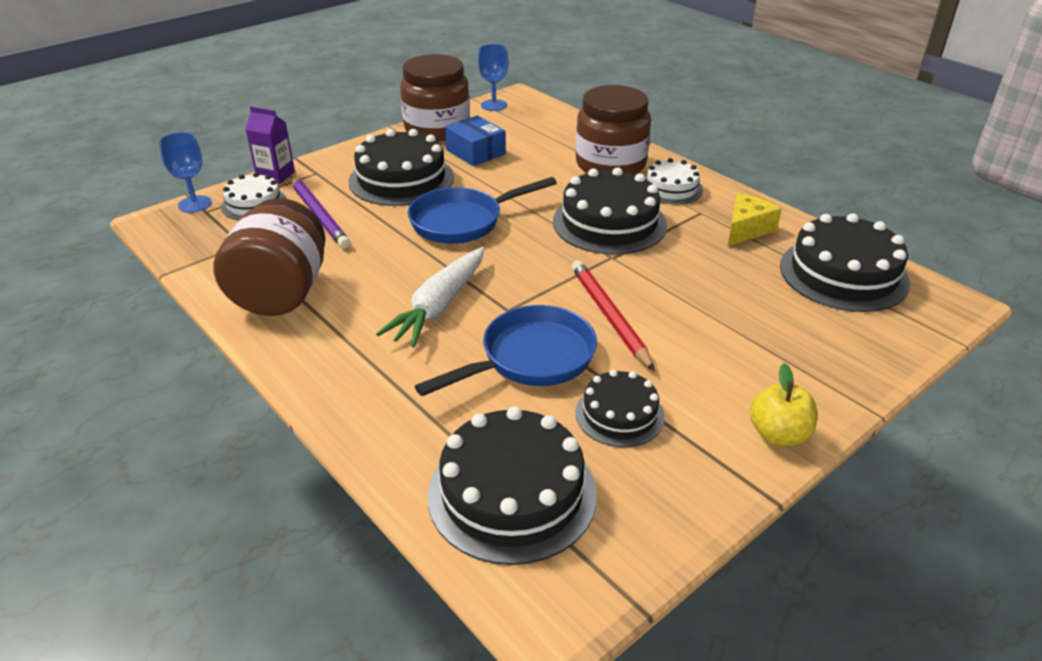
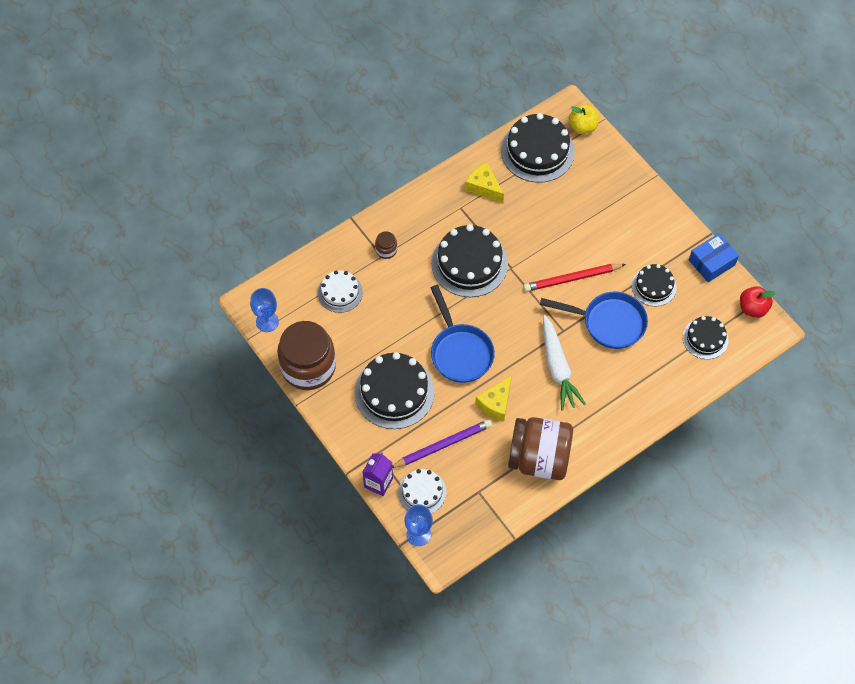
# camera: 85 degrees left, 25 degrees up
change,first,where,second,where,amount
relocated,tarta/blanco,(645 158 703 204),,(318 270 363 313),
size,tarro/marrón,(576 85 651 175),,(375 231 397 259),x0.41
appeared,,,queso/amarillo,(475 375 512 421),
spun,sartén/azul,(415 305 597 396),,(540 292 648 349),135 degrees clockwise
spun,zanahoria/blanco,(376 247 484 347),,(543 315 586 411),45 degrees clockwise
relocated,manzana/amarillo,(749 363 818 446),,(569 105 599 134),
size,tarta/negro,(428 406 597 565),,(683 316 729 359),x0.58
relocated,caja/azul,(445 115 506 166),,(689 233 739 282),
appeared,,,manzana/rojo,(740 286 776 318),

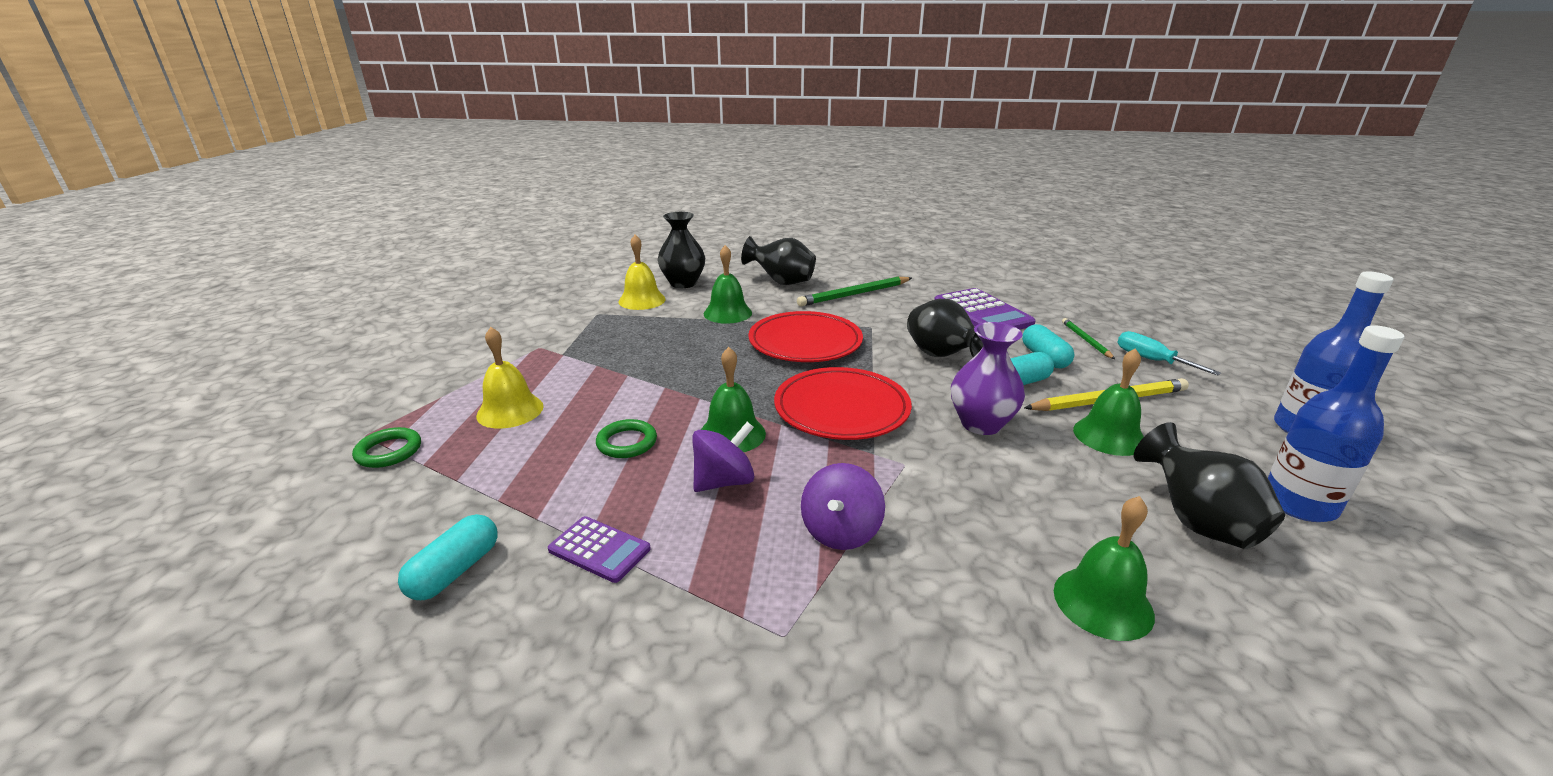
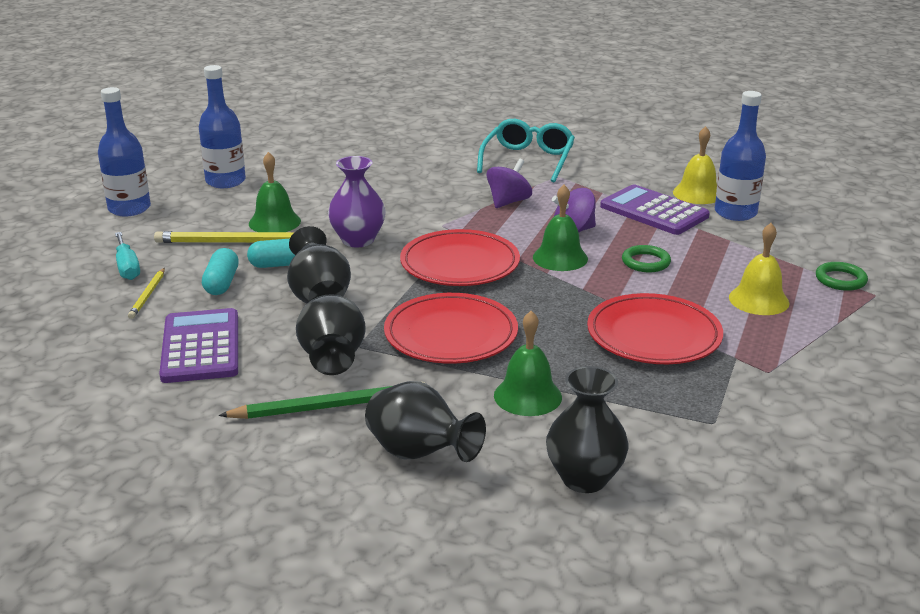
# camera: 165 degrees left, 0 degrees up
change,first,where,second,where,amount
colour,lápiz/verde,(1062 318 1115 359),lápiz/amarillo,(128 268 165 319),
relocated,florero/negro,(1134 422 1285 549),,(296 294 366 375),
appeared,,,gafas/turquesa,(477 119 575 182),
appeared,,,plato/rojo,(587 293 723 364),
size,calculadora/morado,(548 516 651 583),,(600 184 710 235),x1.78
relocated,campana/amarillo,(618 235 666 310),,(673 126 717 204),
exchanged,cápsula/turquesa,(398 514 498 600),botella/azul,(715 91 766 221),
missing,campana/verde,(1054 496 1155 641),,,

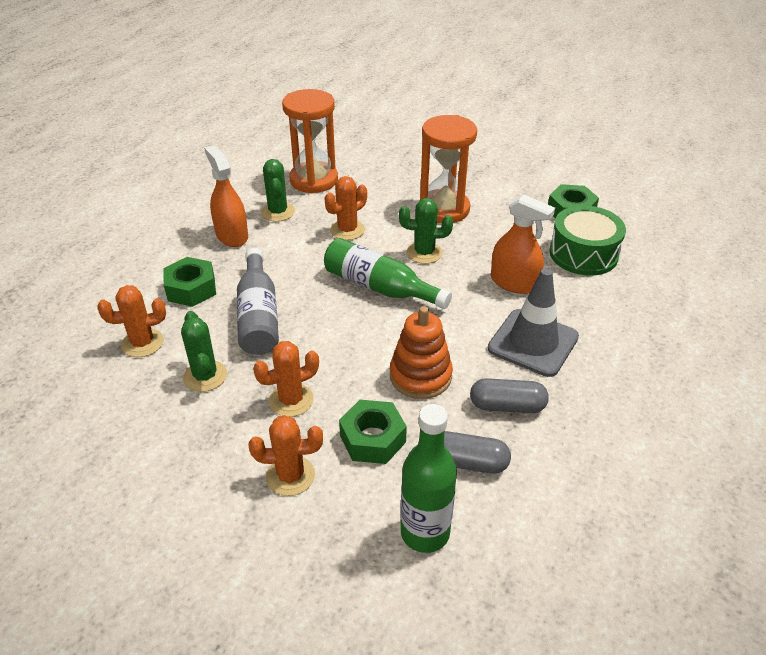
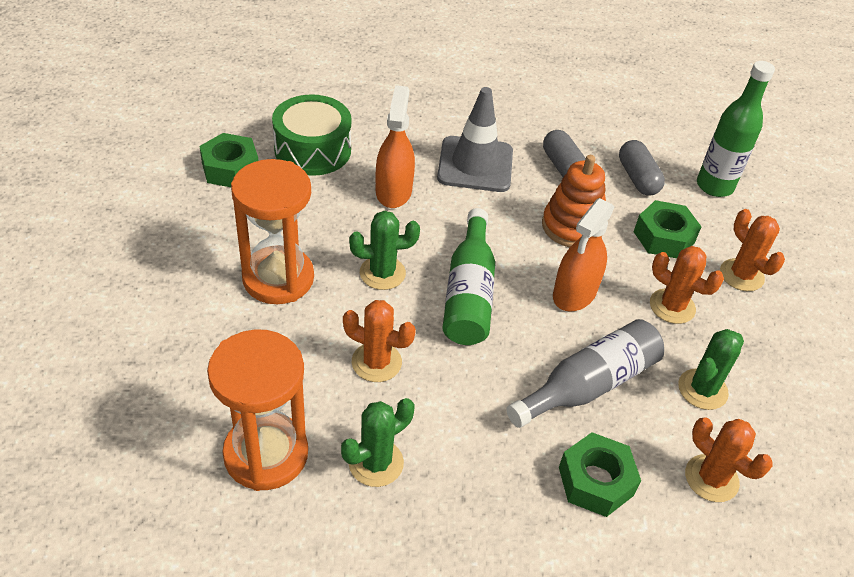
# camera: 120 degrees left, 5 degrees up
change,first,where,second,where,amount
spun,cactus/verde,(399 198 453 264),,(349 211 420 290),75 degrees counterclockwise
relocated,pulverizador/naranja,(204 145 248 247),,(553 198 615 312),

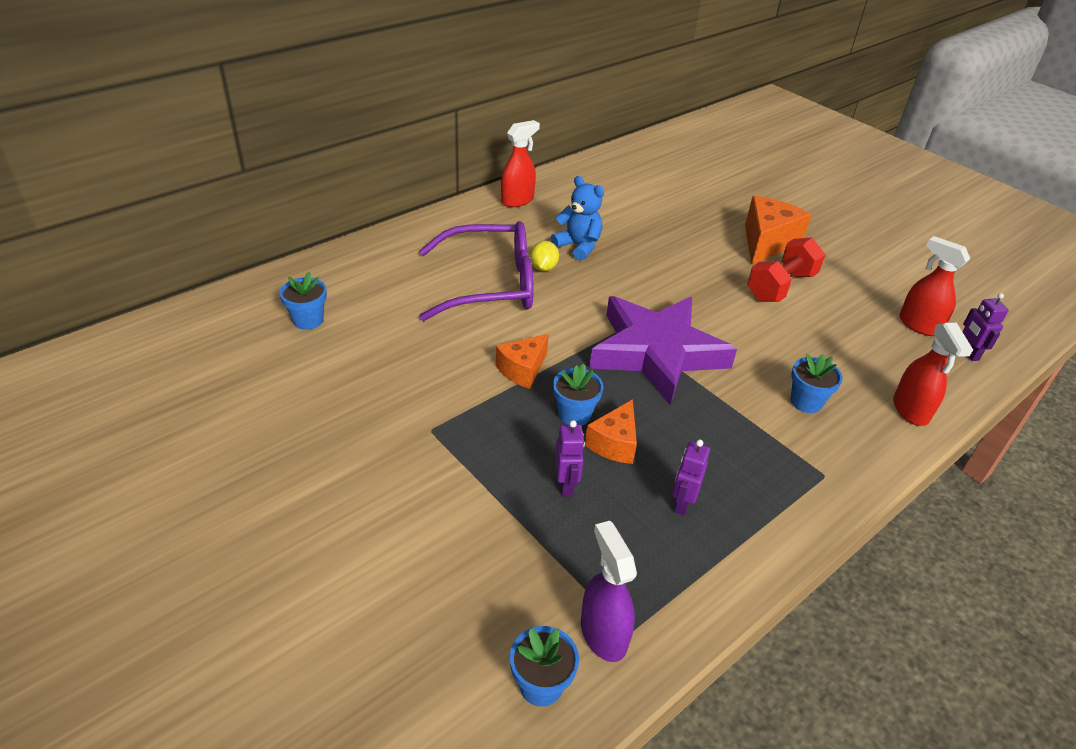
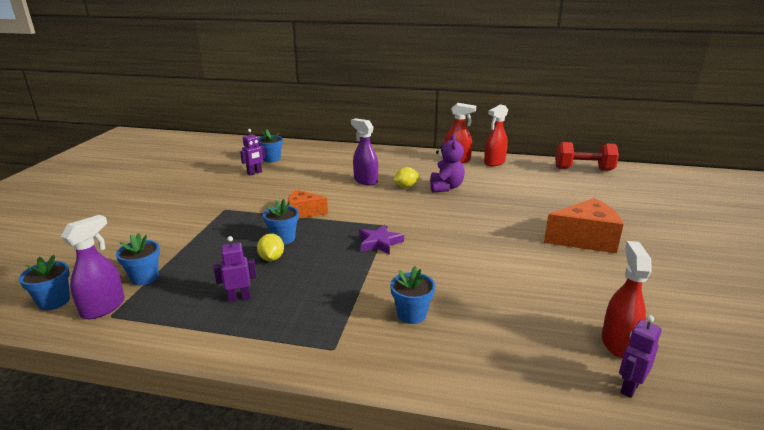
# camera: 55 degrees right, 15 degrees down
change,first,where,second,where,amount
appeared,,,maceta/azul,(116 233 160 285),
relocated,robot/morado,(555 420 585 496),,(240 129 266 176),
exchanged,queso/naranja,(585 399 637 464),limón/amarillo,(257 233 284 261),
exchanged,gafas/morado,(419 221 534 321),pulverizador/morado,(351 118 378 186),
size,estrella/morado,(589 296 737 405),,(359 224 404 255),x0.42
colour,osito/azul,(551 176 604 261),osito/morado,(430 135 465 192),
relocated,pulverizador/rojo,(893 323 973 426),,(484 104 508 166),
relocated,mancuerna/rojo,(747 238 826 302),,(555 142 619 171),

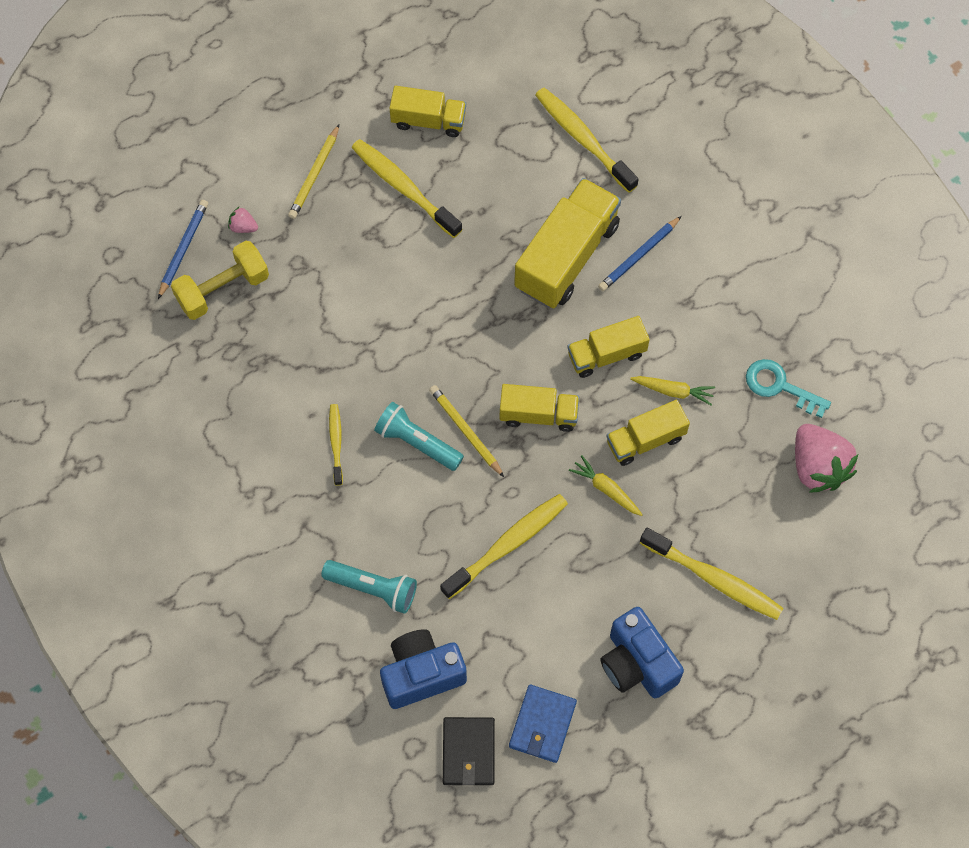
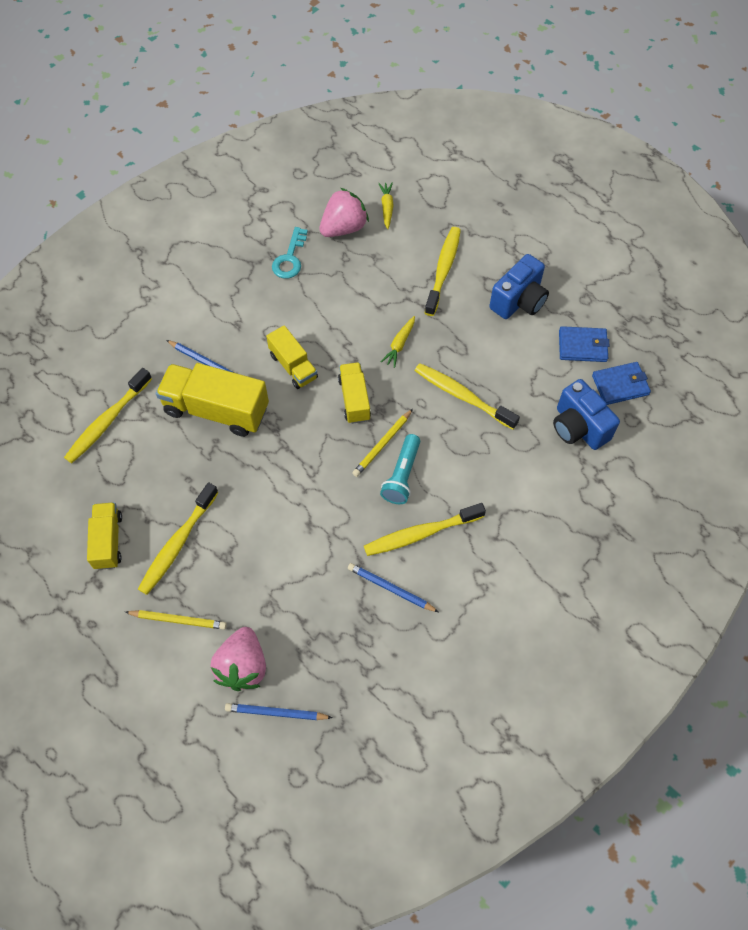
# camera: 105 degrees left, 5 degrees down
change,first,where,second,where,amount
size,fresa/rosa,(228 207 258 233),,(211 627 266 691),x2.31
appeared,,,lápiz/azul,(348 563 439 612),
size,cepillo de dientes/amarillo,(329 404 343 486),,(364 503 486 556),x1.78
relocated,zanahoria/amarillo,(630 376 715 405),,(378 182 394 229),
colour,cartera/negro,(443 717 495 785),cartera/azul,(592 362 651 405),
missing,mancuerna/amarillo,(171 241 269 320),,,
missing,lámpara de mano/turquesa,(321 560 417 614),,,
missing,camión/amarillo,(606 400 690 466),,,

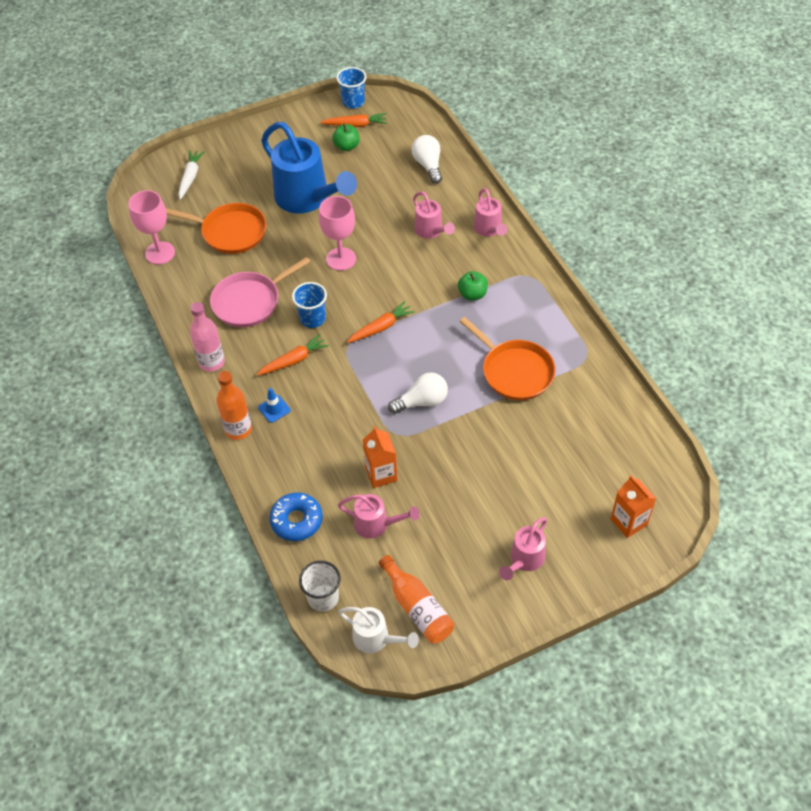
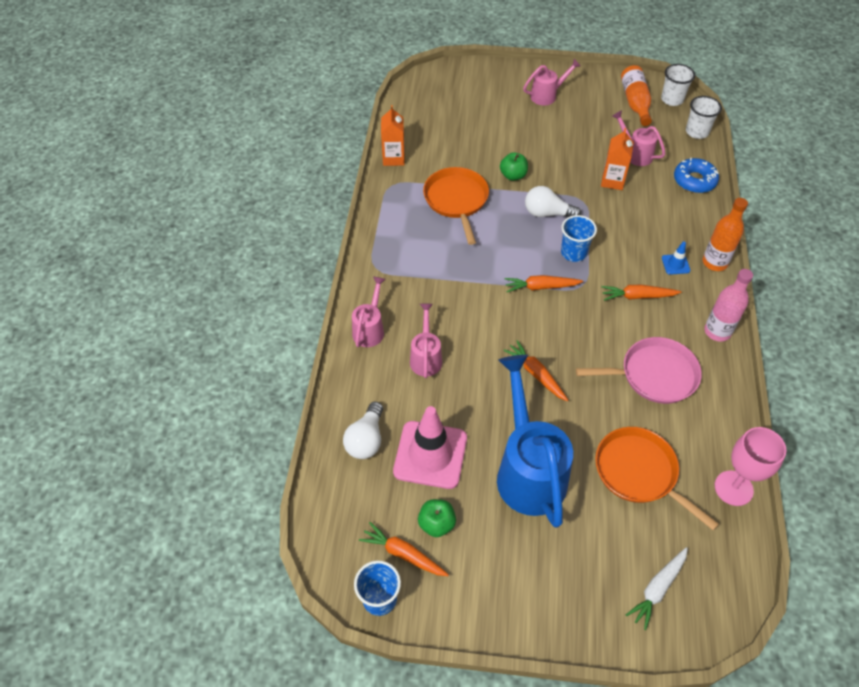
# camera: 150 degrees left, 0 degrees up
change,first,where,second,where,amount
relocated,cartón de leche/naranja,(611 475 656 538),,(381 105 405 166),
appeared,,,cono de tráfico/rosa,(393 406 467 489),
relocated,manzana/verde,(458 271 488 301),,(500 152 528 181),
exchanged,copa/rosa,(319 196 356 271),zanahoria/naranja,(503 340 568 401),
relocated,vaso/azul,(292 282 327 328),,(561 215 597 262),
exchanged,regadera/blanco,(338 607 419 653),vaso/blanco,(661 64 695 106),

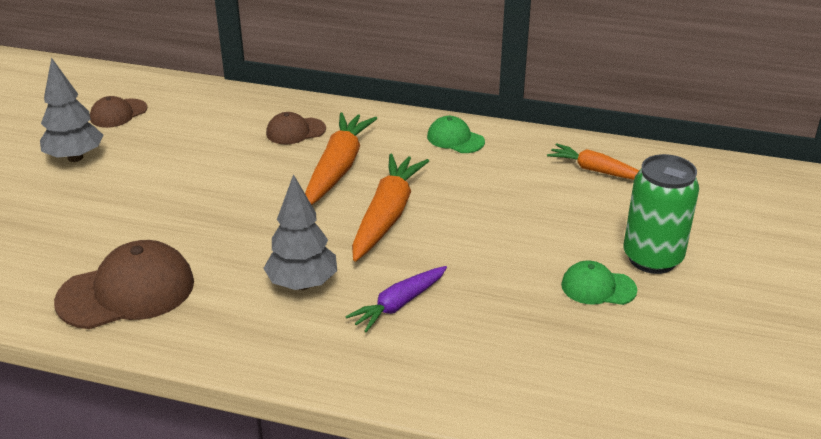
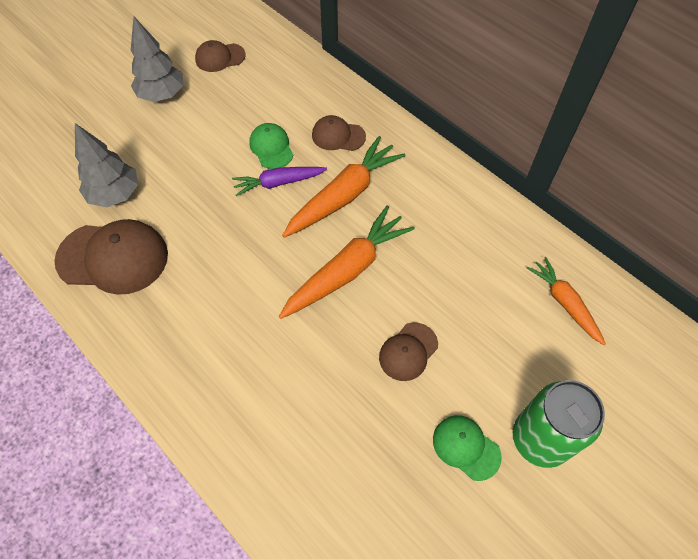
# camera: 30 degrees right, 25 degrees up
change,first,where,second,where,amount
relocated,árbol/gris,(263 174 337 290),,(75 123 138 207),
relocated,zanahoria/morado,(345 266 447 332),,(232 167 327 196),
relocated,gorra/verde,(427 116 485 153),,(249 123 293 169),
appeared,,,gorra/marrón,(379 322 438 381),

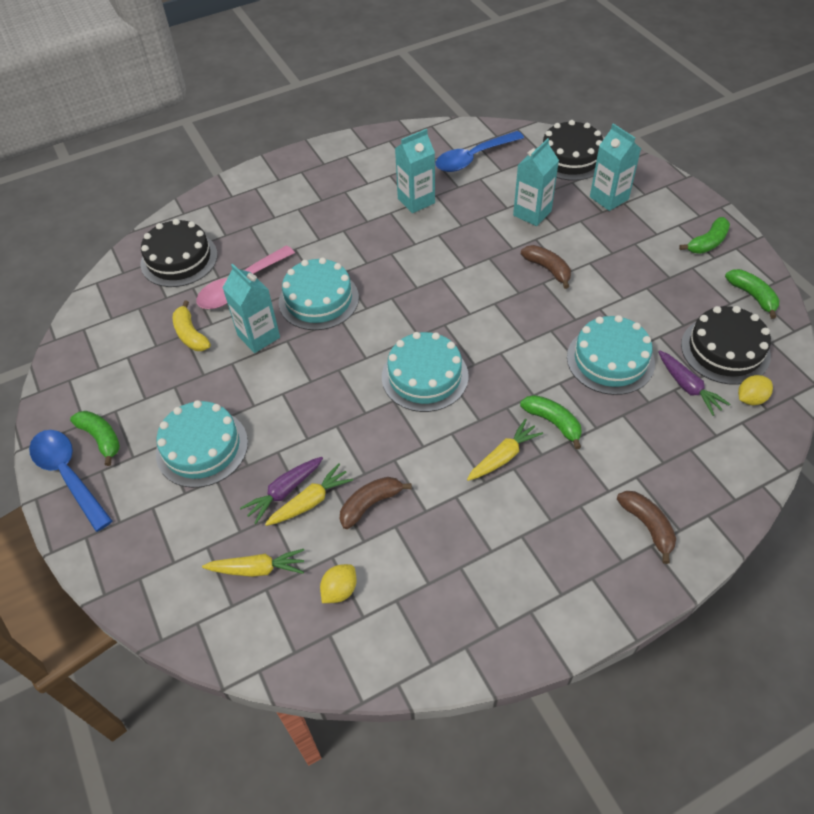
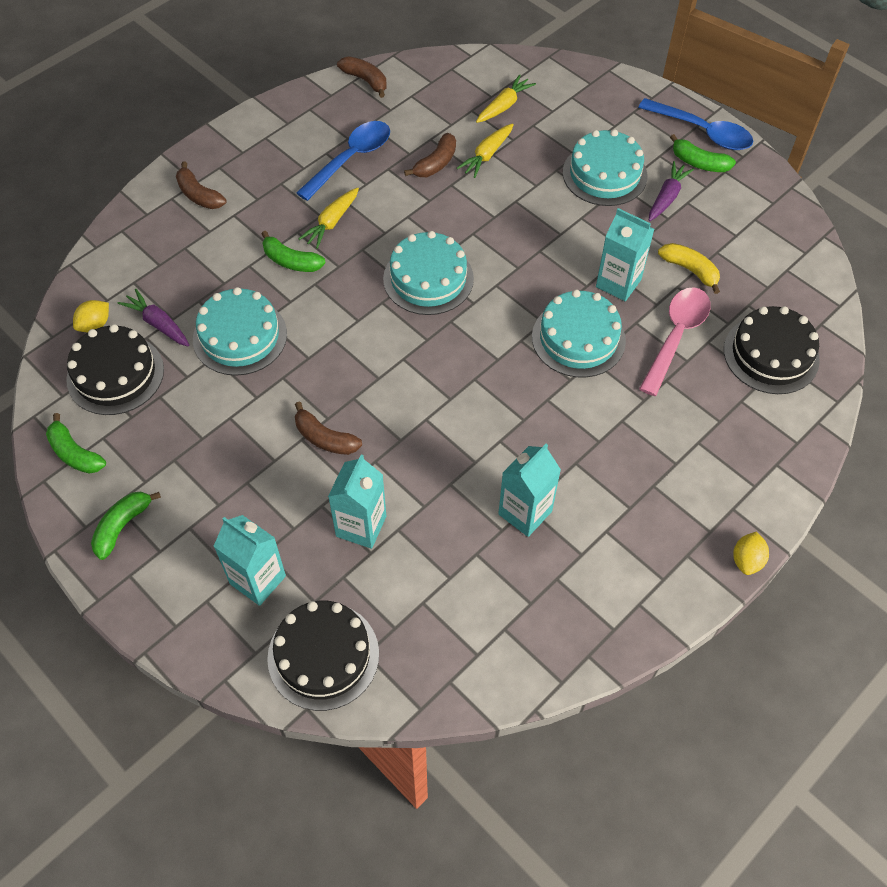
# camera: 160 degrees right, 5 degrees up
change,first,where,second,where,amount
relocated,cuchara/azul,(436 131 524 172),,(296 121 390 201),
appeared,,,plátano/marrón,(337 56 387 98),
spun,zanahoria/amarillo,(202 549 304 577),,(476 74 536 123),150 degrees clockwise
relocated,zanahoria/morado,(240 457 323 524),,(649 161 694 221),
relocated,limón/amarillo,(320 564 357 603),,(733 532 769 575),

